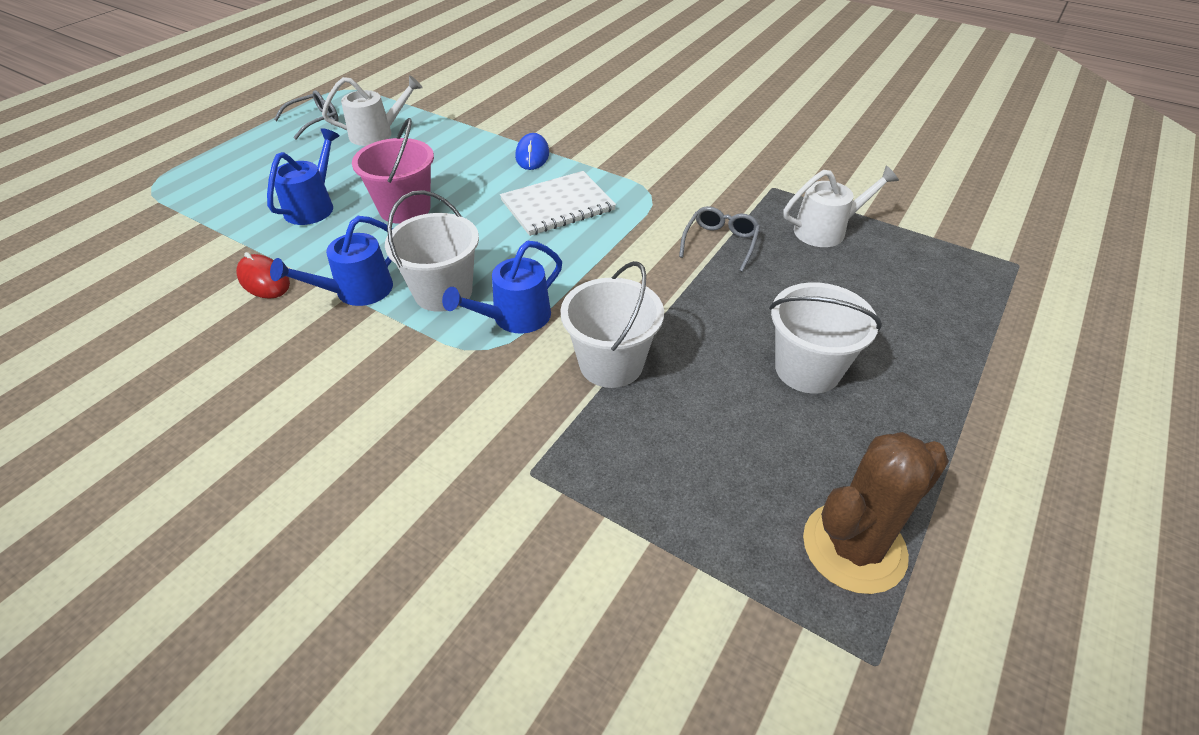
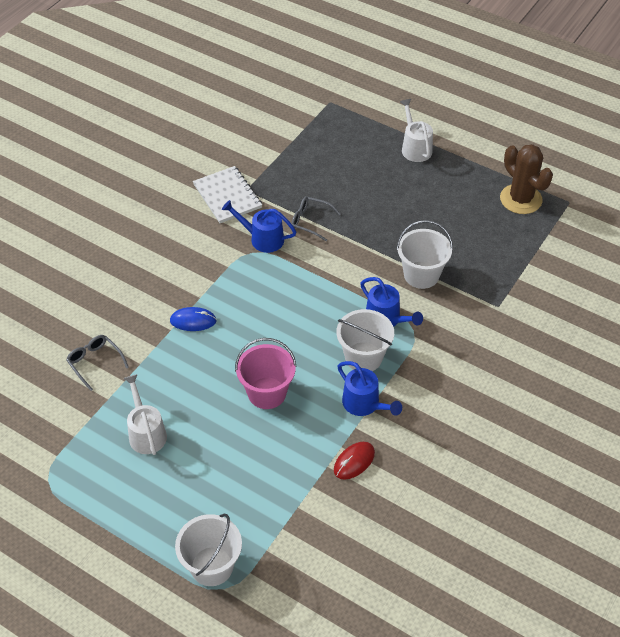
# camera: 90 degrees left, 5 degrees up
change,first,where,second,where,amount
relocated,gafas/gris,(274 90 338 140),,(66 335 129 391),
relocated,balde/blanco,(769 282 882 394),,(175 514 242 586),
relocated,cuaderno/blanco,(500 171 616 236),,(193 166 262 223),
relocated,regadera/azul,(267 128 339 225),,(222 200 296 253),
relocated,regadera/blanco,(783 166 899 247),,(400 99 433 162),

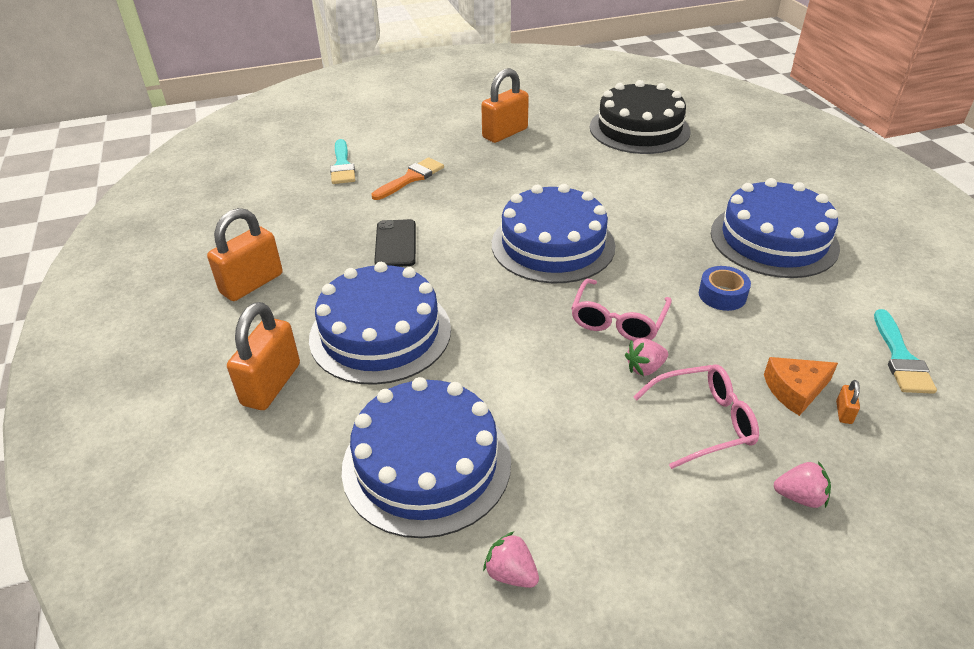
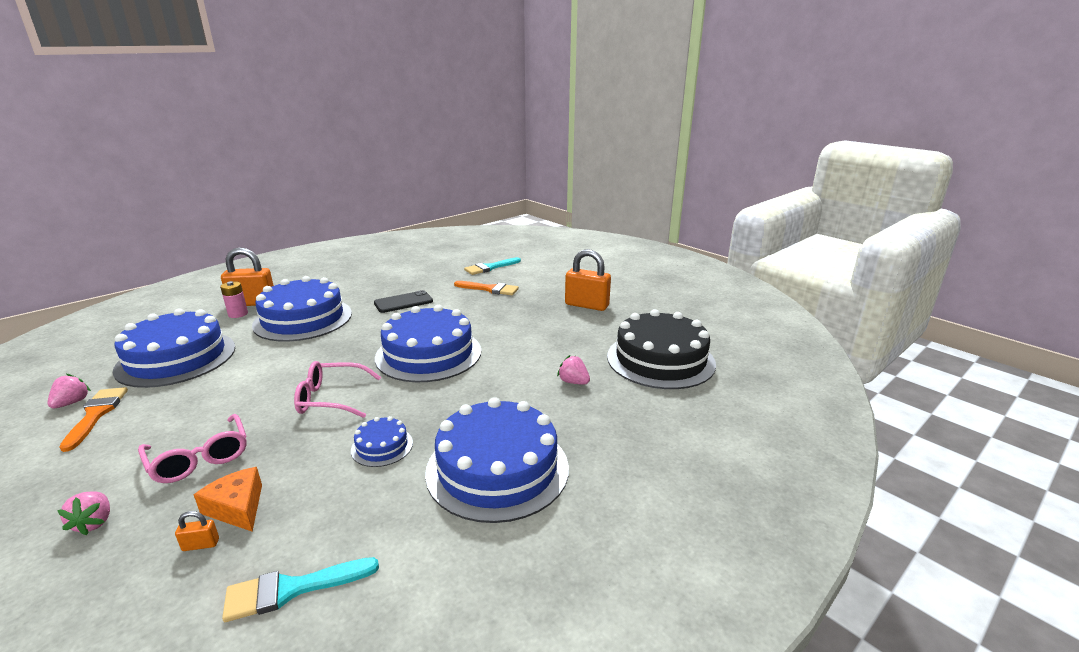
# camera: 65 degrees right, 15 degrees down
change,first,where,second,where,amount
appeared,,,pincel/naranja,(59 387 128 452),
appeared,,,pila/rosa,(220 281 248 318),
exchanged,cinta adhesiva/azul,(699 266 751 311),tarta/azul,(351 416 413 467),
relocated,fresa/rosa,(625 338 668 376),,(557 355 590 384),
missing,candado/naranja,(207 208 283 301),,,

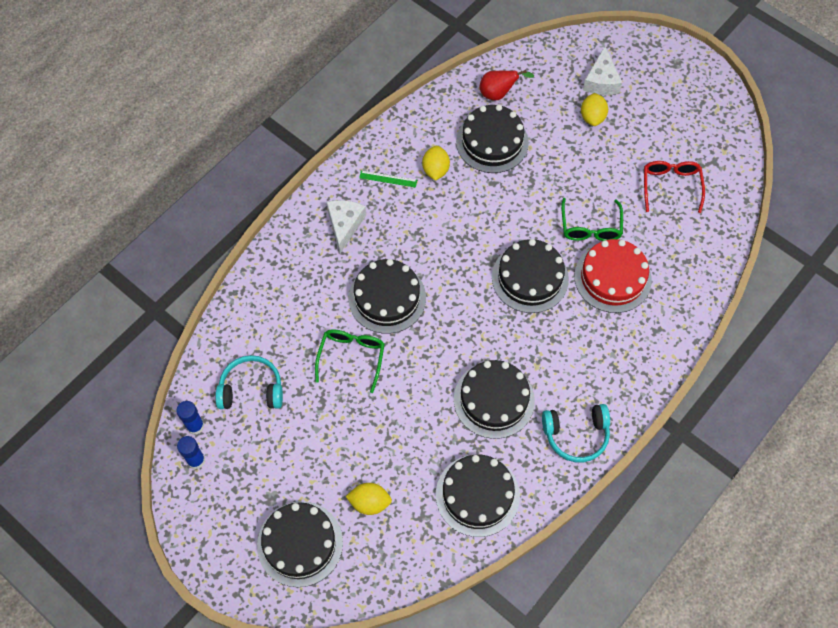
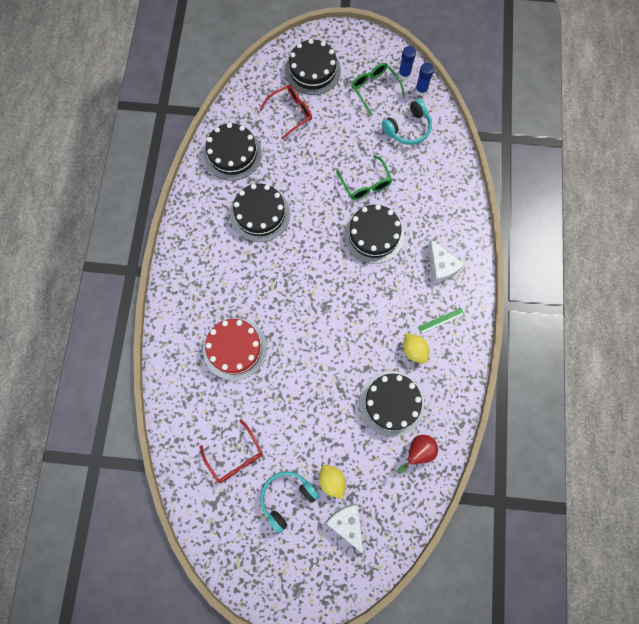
# camera: 145 degrees right, 10 degrees up
change,first,where,second,where,amount
exchanged,limón/amarillo,(345 483 392 515),gafas/rojo,(260 85 312 140),
relocated,auriculares/turquesa,(542 404 610 462),,(260 471 319 533),
relocated,gafas/verde,(561 198 623 241),,(351 63 405 116),
missing,tarta/negro,(492 239 569 313),,,

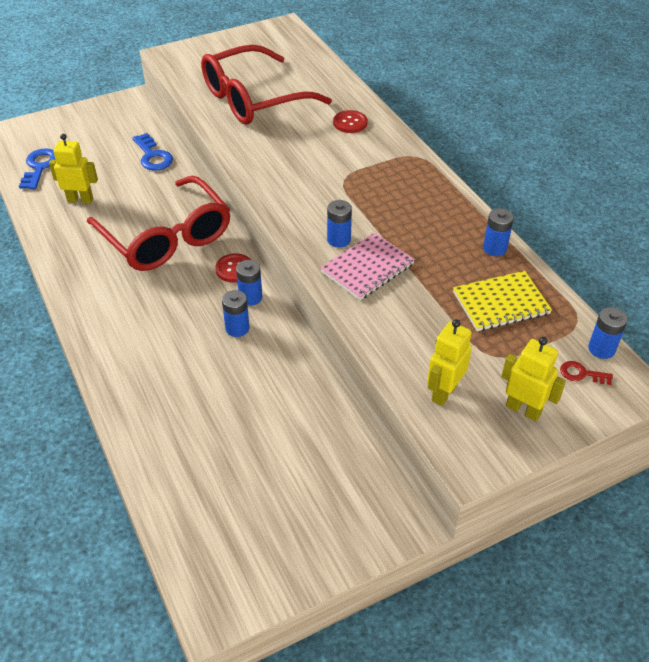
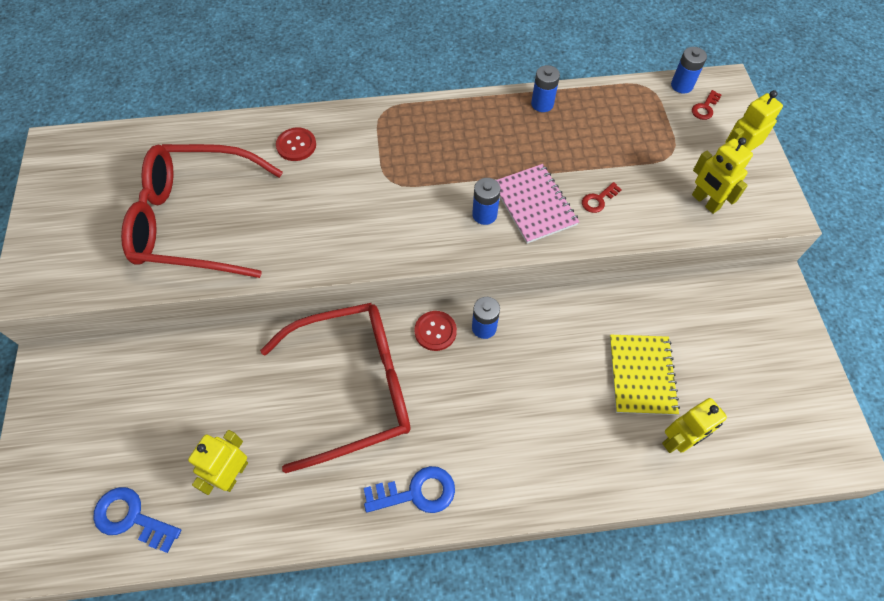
# camera: 70 degrees left, 15 degrees up
change,first,where,second,where,amount
spun,gafas/rojo,(201 45 332 125),,(121 144 283 278),105 degrees clockwise
relocated,llave/azul,(132 133 173 171),,(364 466 455 513),
appeared,,,llave/rojo,(582 182 622 213),
relocated,cuaderno/amarillo,(453 271 552 331),,(610 335 680 415),
appeared,,,robot/amarillo,(662 398 727 453),
missing,pila/azul,(222 290 250 337),,,

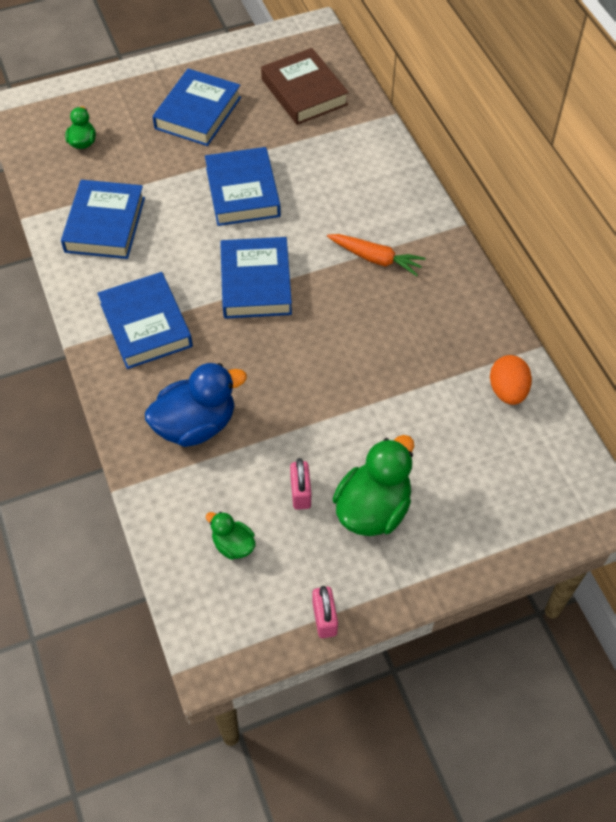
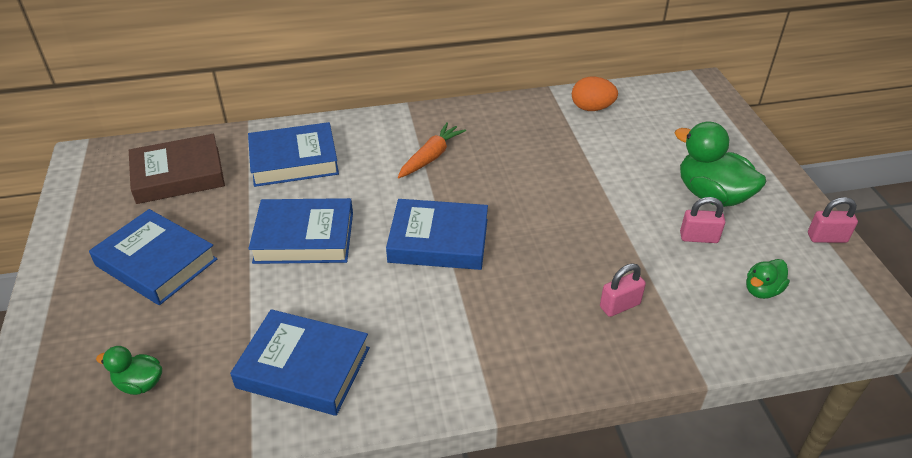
# camera: 80 degrees left, 15 degrees down
change,first,where,second,where,amount
relocated,libro/azul,(97 272 193 369),,(248 122 339 187),
exchanged,pato/azul,(145 363 247 447),candado/rosa,(600 263 646 317),

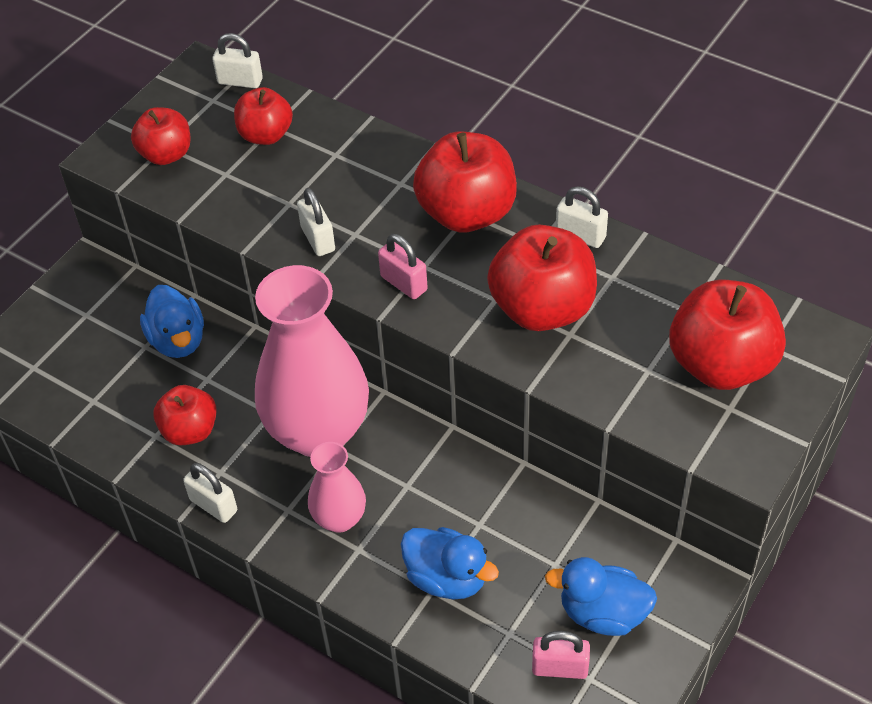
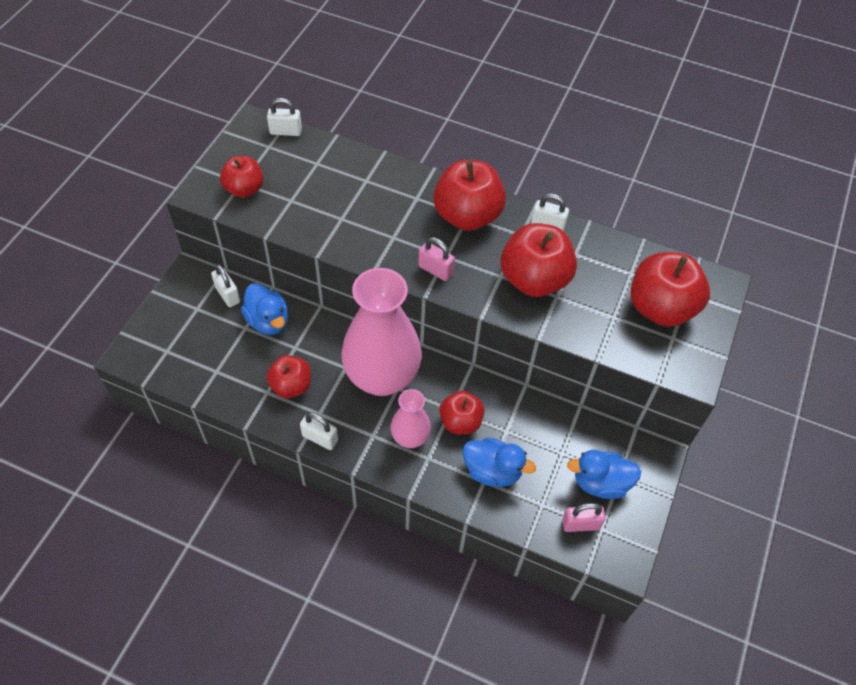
# camera: 15 degrees left, 5 degrees up
change,first,where,second,where,amount
relocated,candado/blanco,(297 188 335 256),,(211 264 240 307),
relocated,manzana/rojo,(234 87 293 145),,(439 391 485 434),

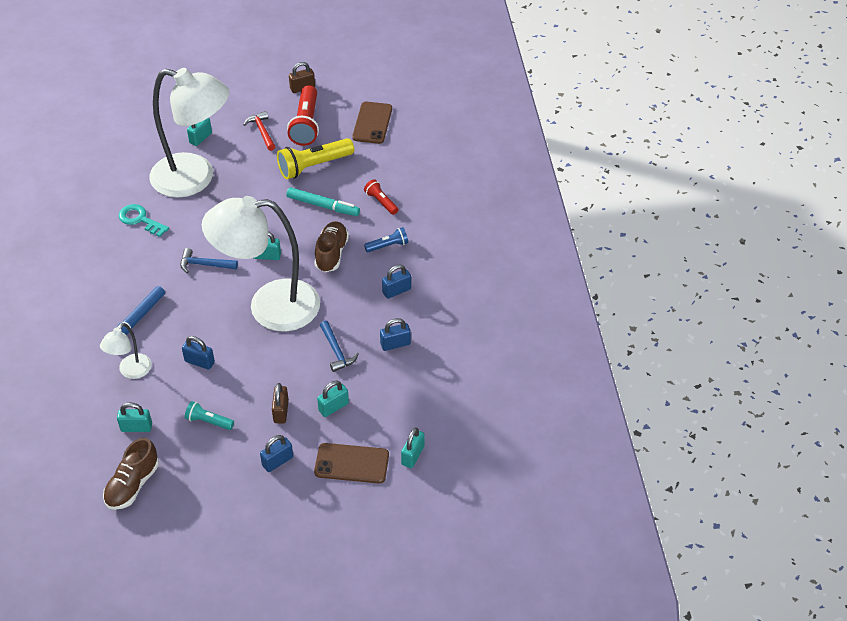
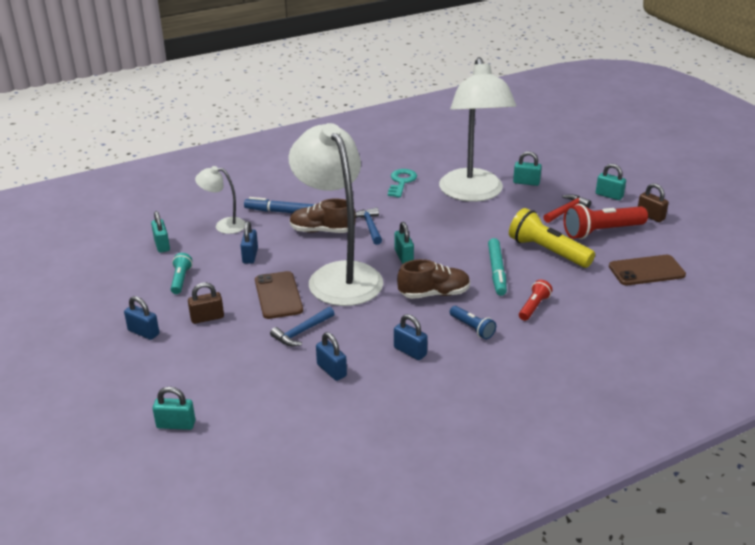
# camera: 70 degrees right, 15 degrees down
change,first,where,second,where,amount
relocated,móvil/marrón,(314 443 389 483),,(255 271 303 319),
relocated,zapato/marrón,(103 438 159 510),,(290 199 356 233),
relocated,candado/turquesa,(317 381 349 417),,(596 164 626 200),

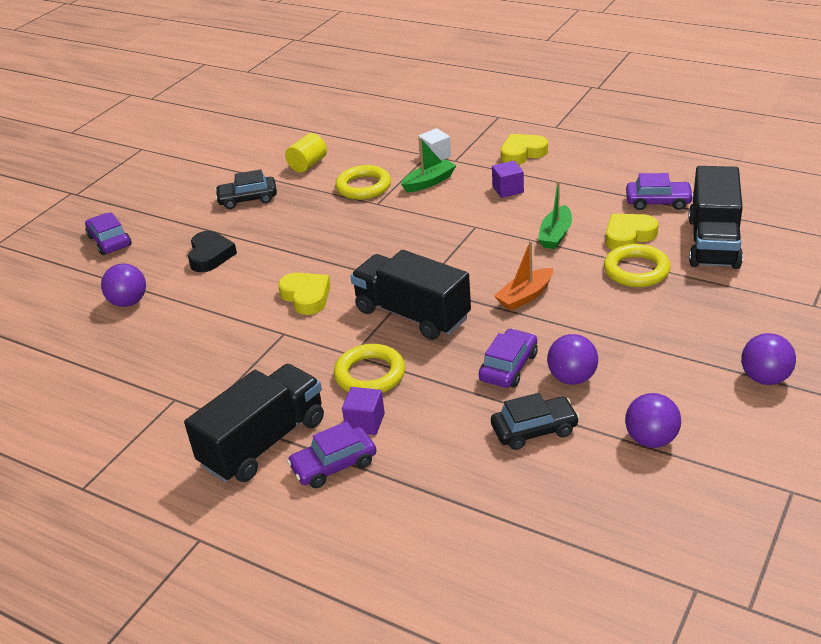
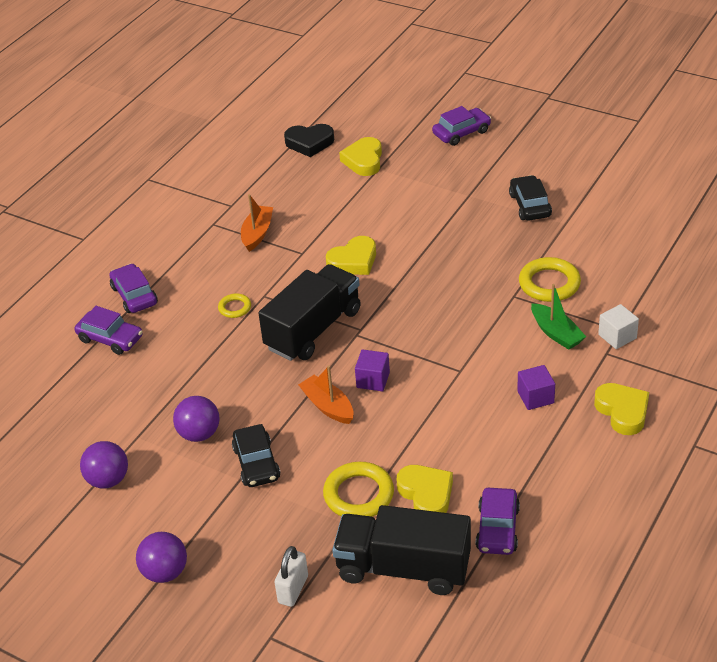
# camera: 90 degrees right, 5 degrees up
change,first,where,second,where,amount
relocated,coche/morado,(479 328 538 388),,(74 306 143 355),
size,anillo/amarillo,(334 344 405 393),,(218 293 251 318),x0.54
relocated,coche/negro,(491 393 579 450),,(232 424 280 487),
appeared,,,barco/naranja,(241 194 273 252),
appeared,,,candado/blanco,(274 546 308 607),
relocated,corazón/negro,(188 231 237 272),,(284 124 334 157),
exchanged,pelota/morado,(101 264 146 307),corazón/amarillo,(339 137 382 176),
relocated,cubo/morado,(342 387 385 435),,(355 349 390 391),
missing,camión/negro,(184 364 324 483),,,
missing,cilindro/amarillo,(285 133 327 173),,,
missing,barco/verde,(538 181 572 249),,,

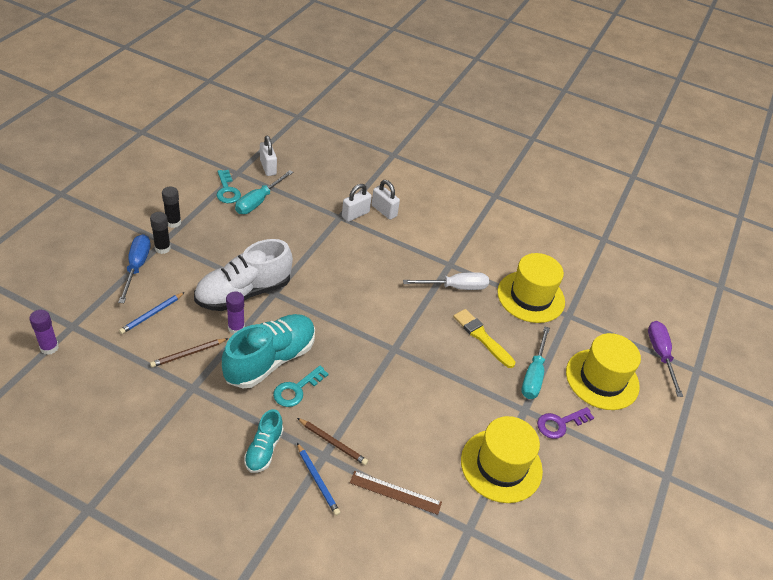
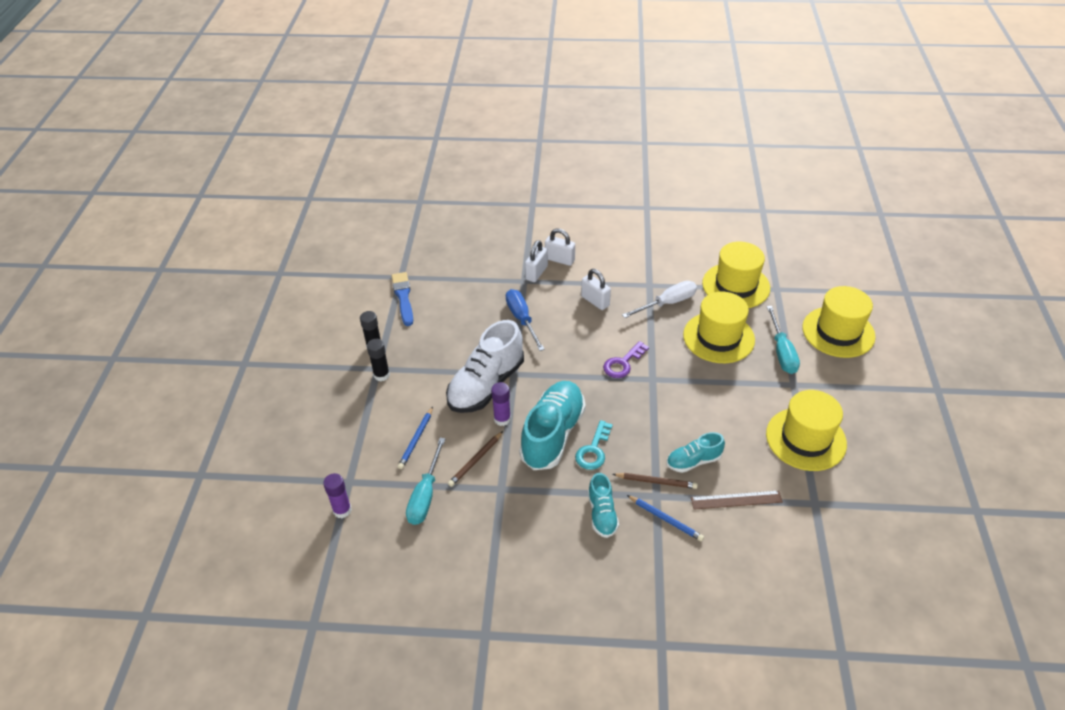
# camera: 15 degrees left, 0 degrees up
change,first,where,second,where,amount
exchanged,llave/turquesa,(216 170 241 203),pincel/azul,(391 272 413 326),
relocated,destornillador/turquesa,(235 170 293 214),,(406 438 445 525),
relocated,destornillador/azul,(118 234 151 303),,(506 289 545 351),
relocated,candado/blanco,(260 136 277 176),,(581 269 611 310),
relocated,llave/morado,(537 407 594 439),,(603 341 649 378),
appeared,,,zapato/turquesa,(667 432 725 473),
exchanged,pincel/amarillo,(453 309 515 368),sombrero/amarillo,(683 292 755 363),
missing,destornillador/morado,(648 321 683 397),,,

